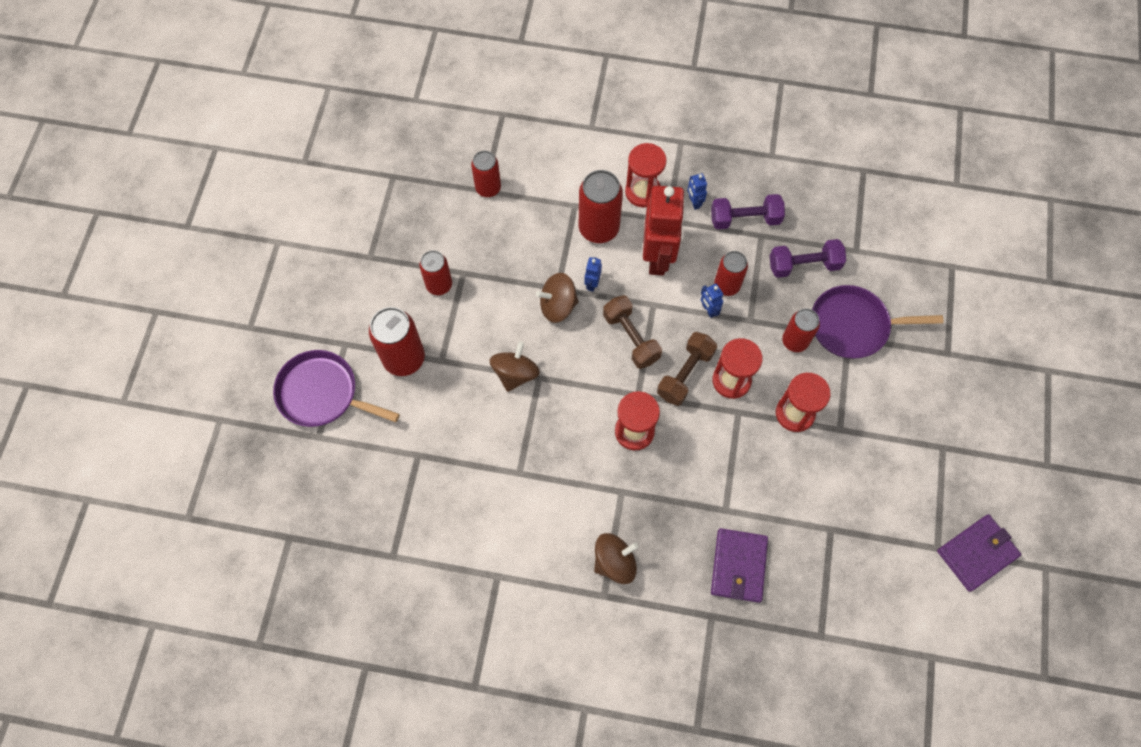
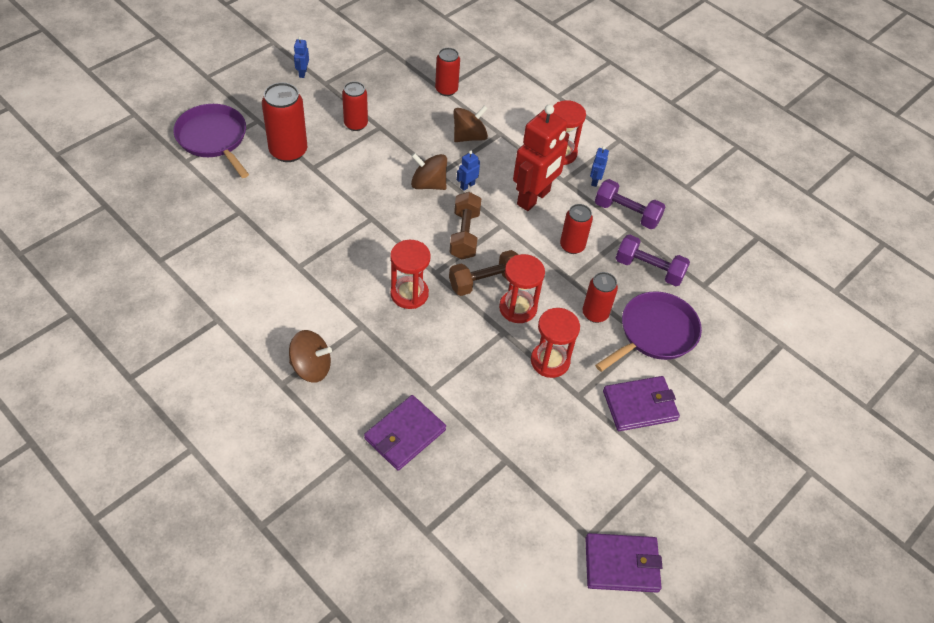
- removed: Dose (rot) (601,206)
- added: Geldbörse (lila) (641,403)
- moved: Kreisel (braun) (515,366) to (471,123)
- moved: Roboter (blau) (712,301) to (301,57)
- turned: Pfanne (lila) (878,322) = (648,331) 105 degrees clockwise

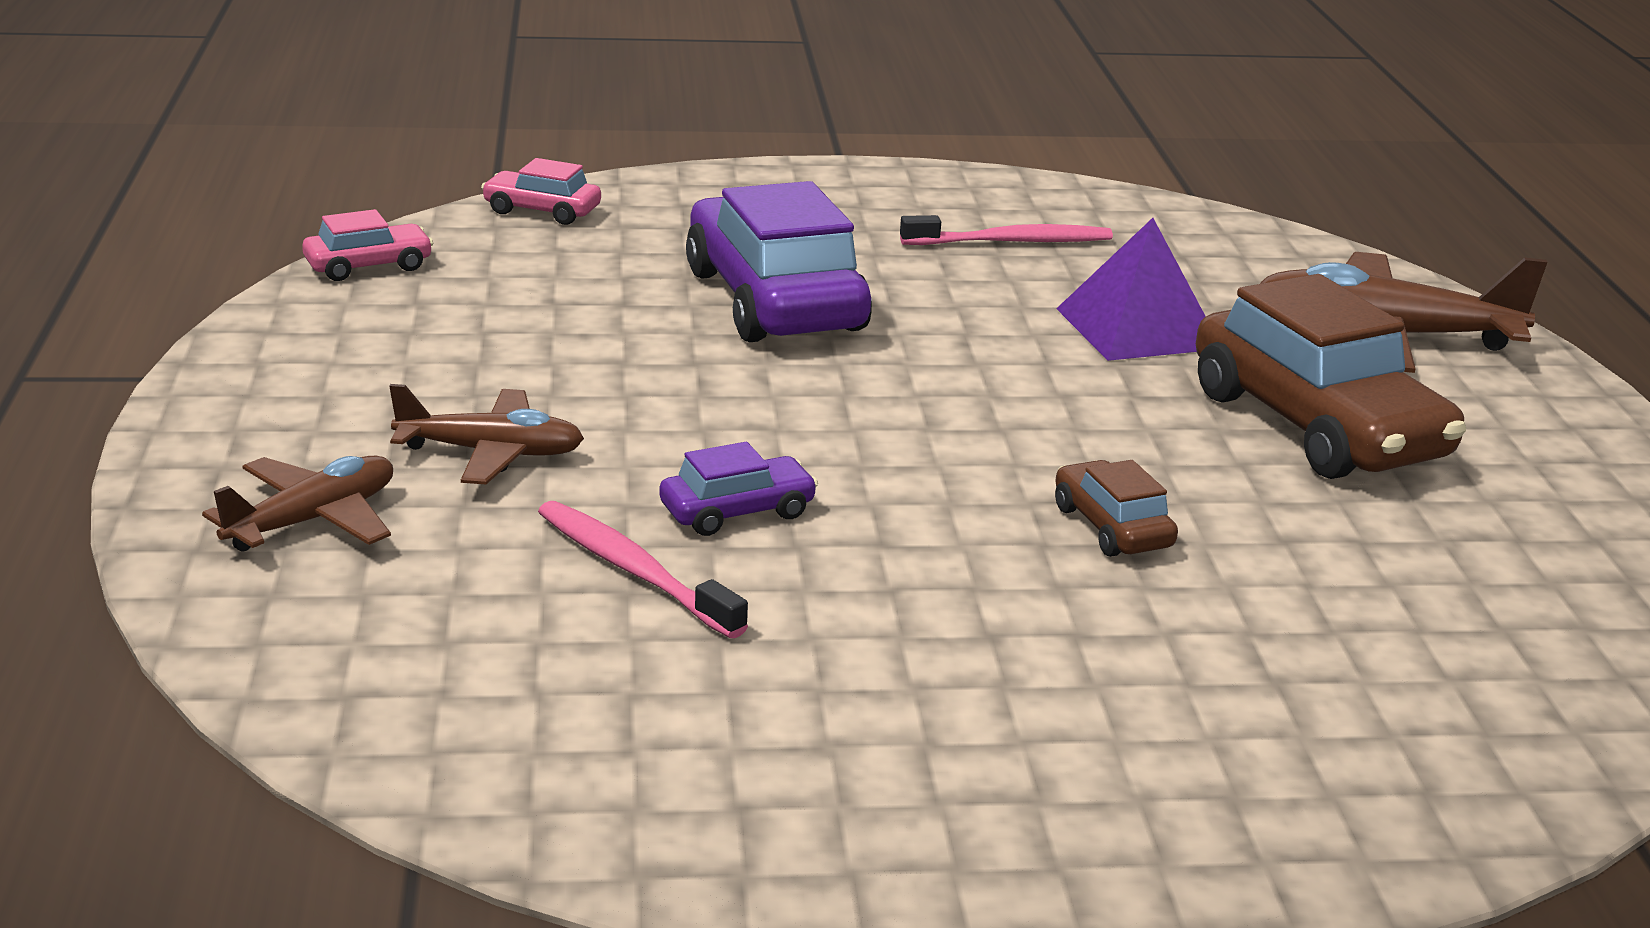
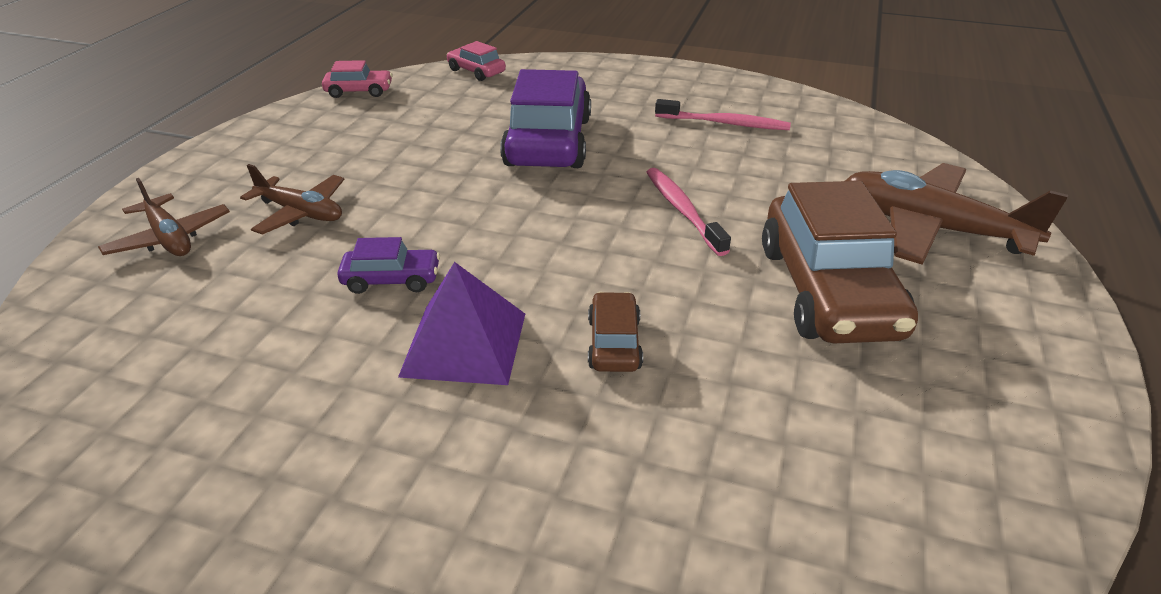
- moved: Zahnbürste (rosa) (643,569) to (688,212)
- moved: Pyramide (lila) (1131,289) to (461,323)
- turned: Flugzeug (braun) (297,504) = (164,217) 75 degrees clockwise

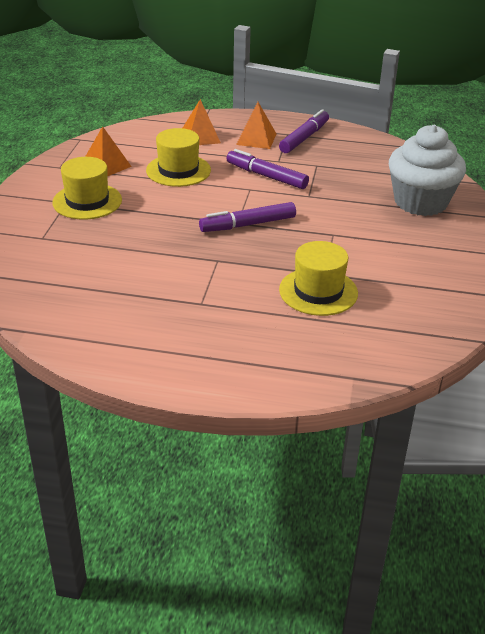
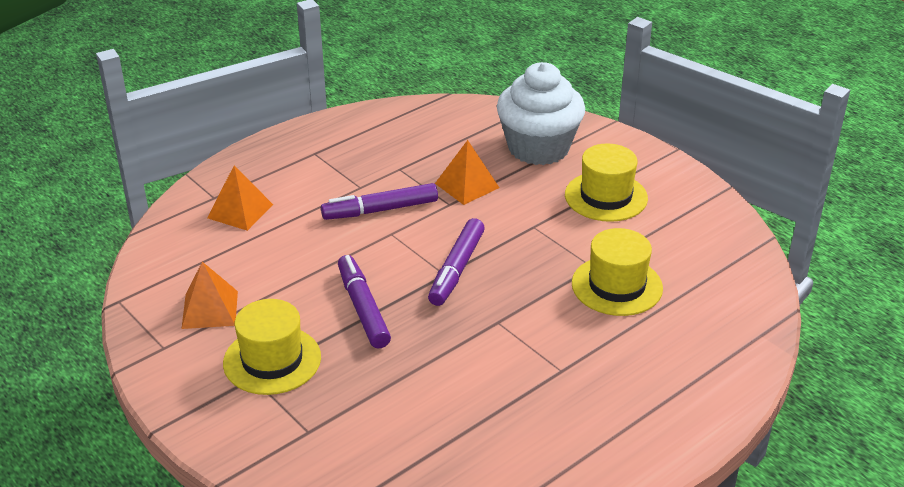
- moved: Hut (gelb) (178,157) to (606,183)
- moved: Pyramide (orange) (256,125) to (467,172)
- moved: Filzstift (lila) (304,131) to (364,301)

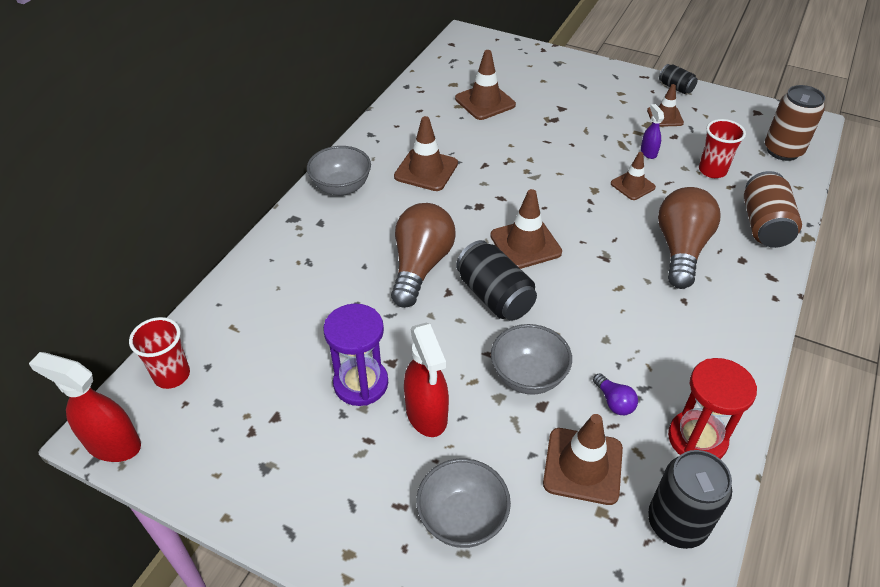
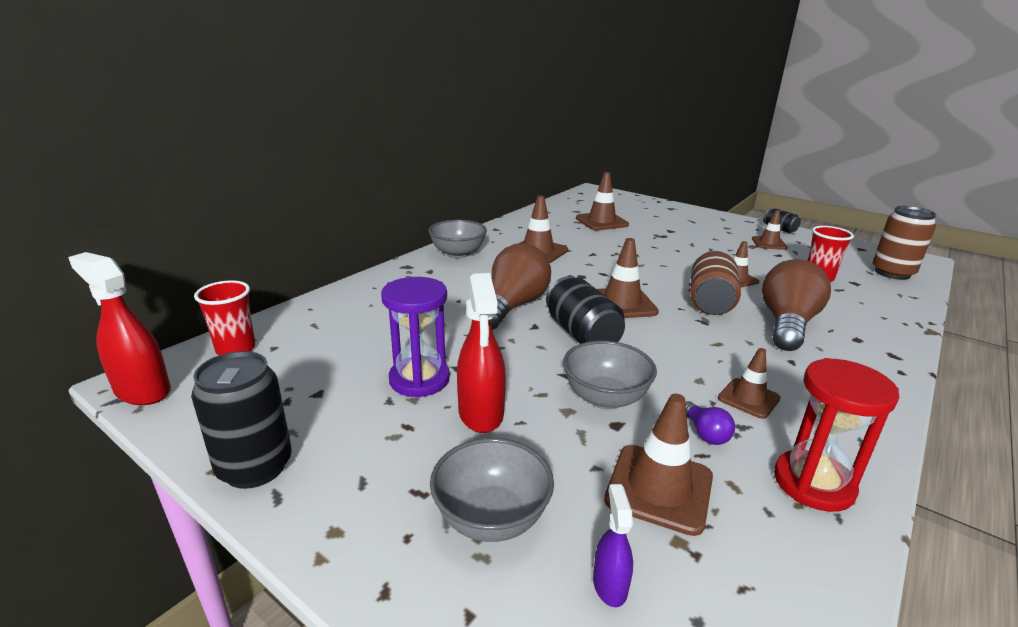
- added: Leitkegel (braun) (749,383)
- moved: Sprühflasche (lila) (652,131) to (613,545)
- moved: Dose (schwarz) (690,499) to (241,420)
- moved: Dose (braun) (773,209) to (715,283)

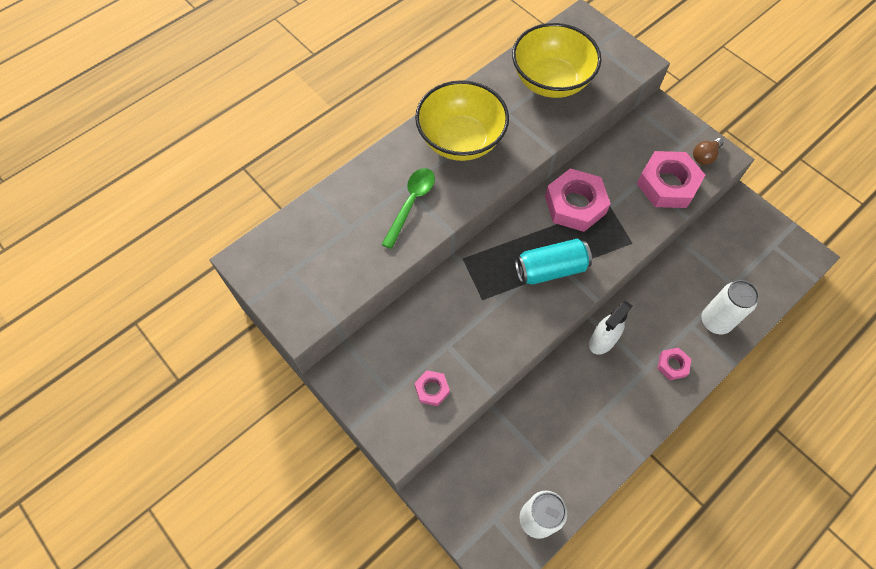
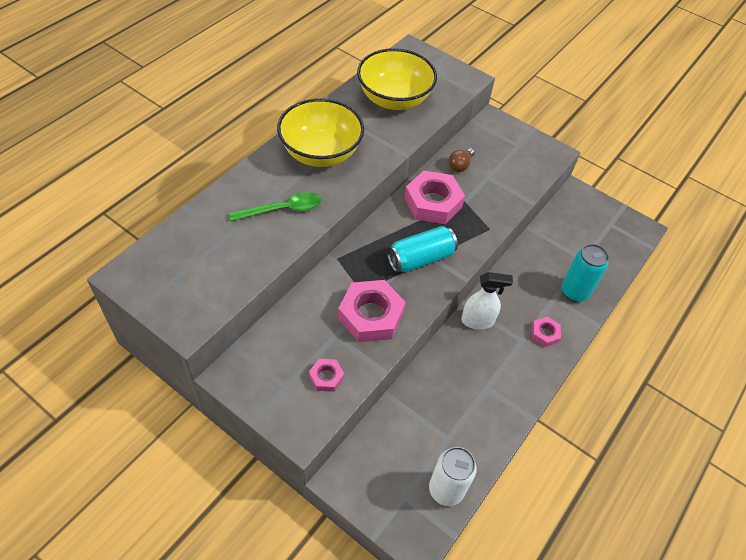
- moved: Sechskantmutter (rosa) (671,179) to (372,311)
- moved: Glühbirne (braun) (708,151) to (462,160)
- recoloured: Dose (weiß) (730,307) to Dose (türkis) (585,273)
- turned: Löffel (grün) (408,208) = (275,206) 60 degrees clockwise
- turned: Sprühflasche (weiß) (611,328) = (487,301) 120 degrees counterclockwise

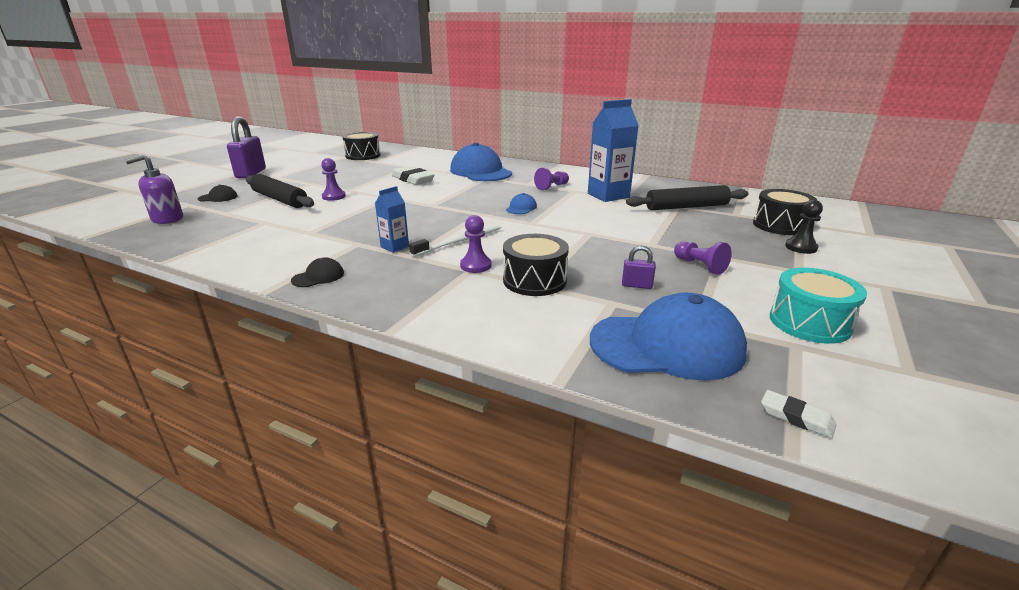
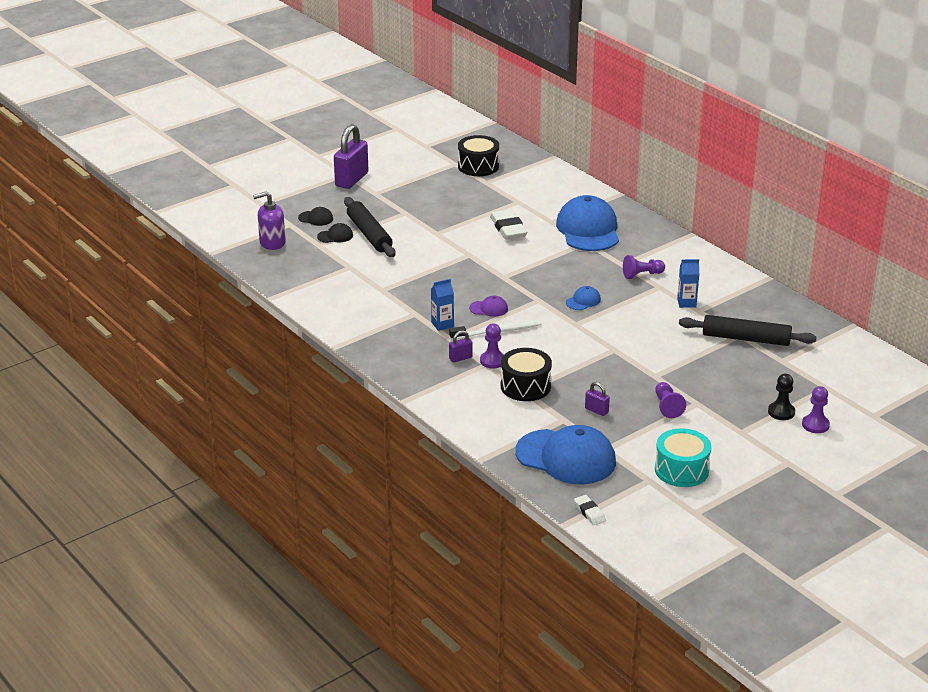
- removed: Trommel (schwarz) (785,212)
- added: Vorhängeschloss (lila) (461,346)
- added: Kappe (lila) (488,306)
- moved: Kappe (schwarz) (317,272) to (335,233)
- moved: Bauer (lila) (333,179) to (816,409)
- resized: Getränkekarton (blau) (613,150) = (688,283) x0.52

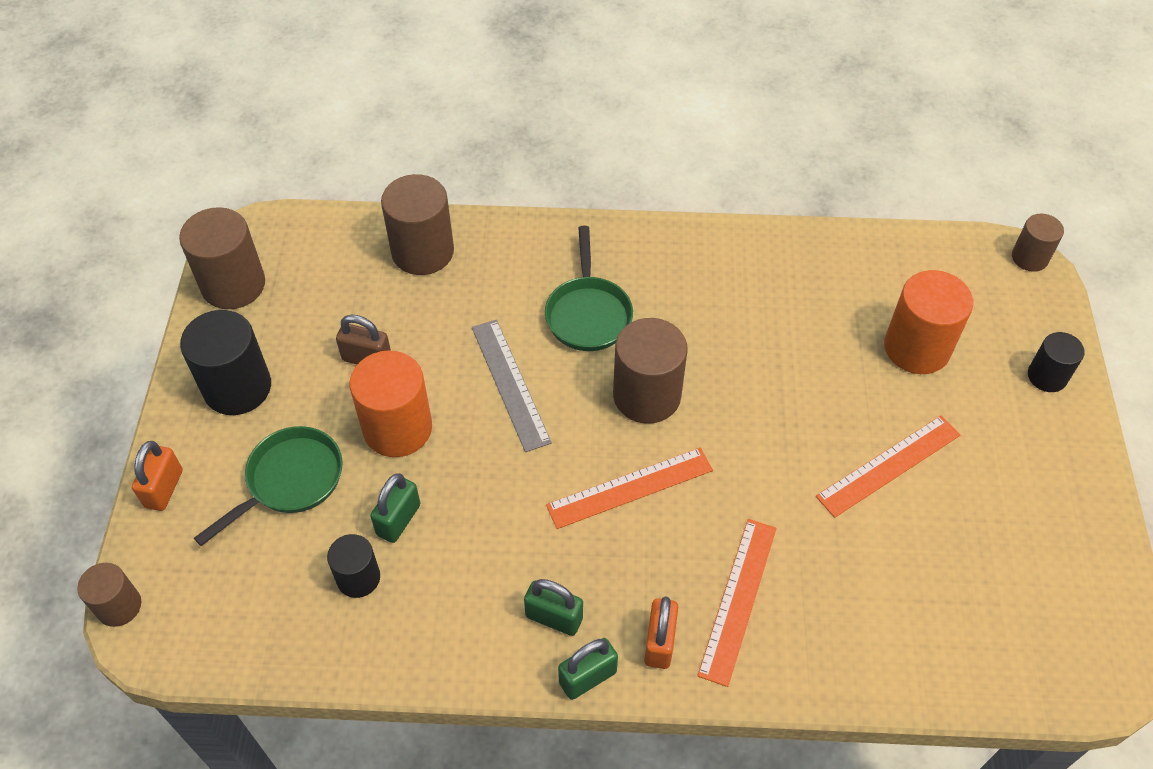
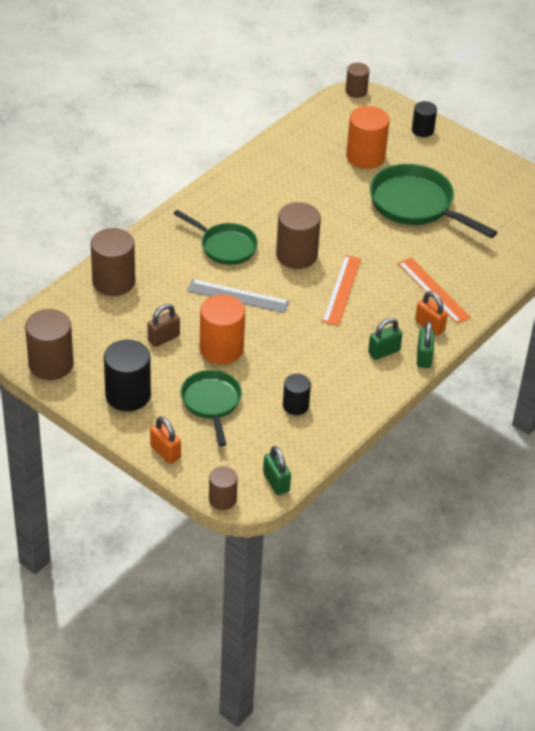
- moved: Vorhängeschloss (grün) (395,508) to (277,470)
- replaced: Lineal (orange) (888,466) to Pfanne (grün) (433,201)

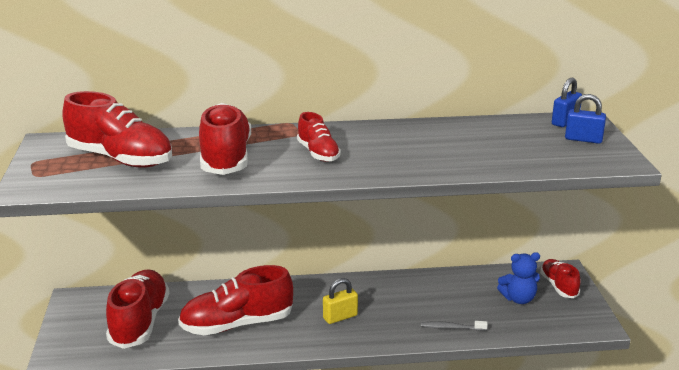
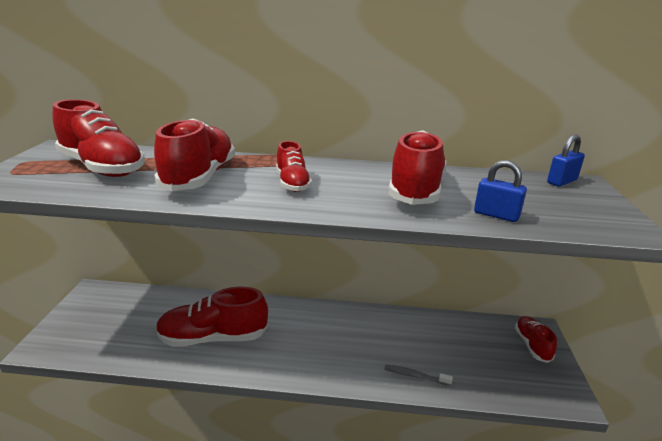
- removed: Vorhängeschloss (gelb) (340,301)
- removed: Teddybär (blau) (518,278)
- moved: Schuh (rot) (137,309) to (417,167)
- moved: Vorhängeschloss (blau) (585,119) to (500,191)

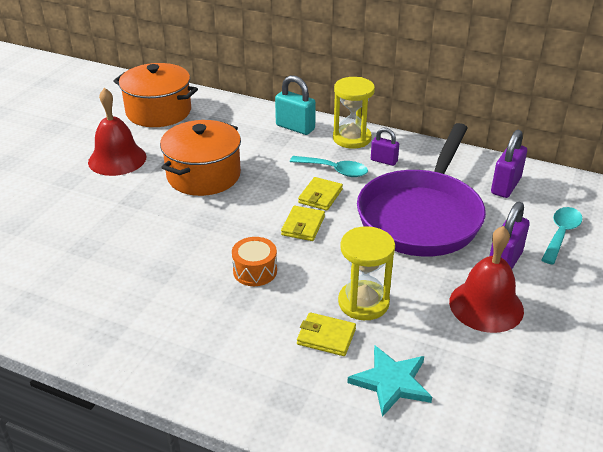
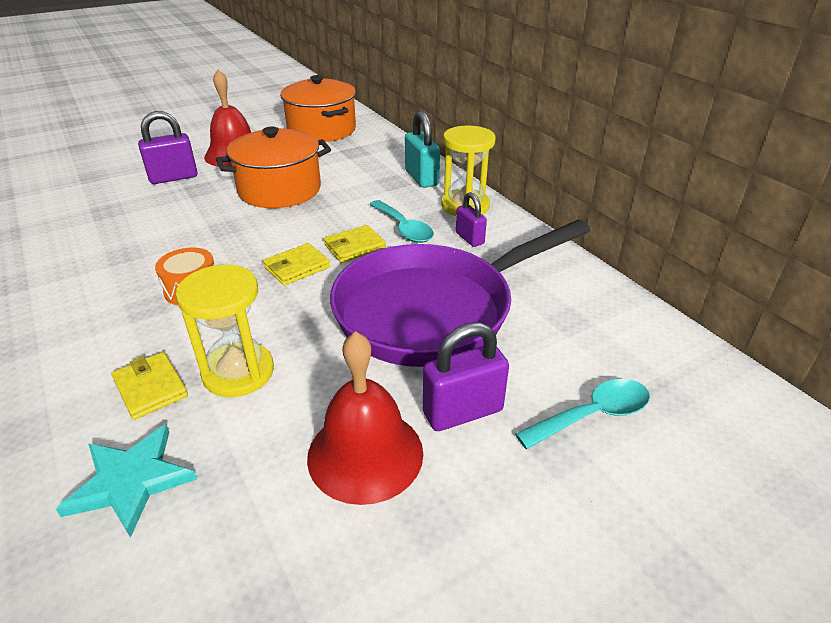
- moved: Vorhängeschloss (lila) (509,164) to (168,147)

